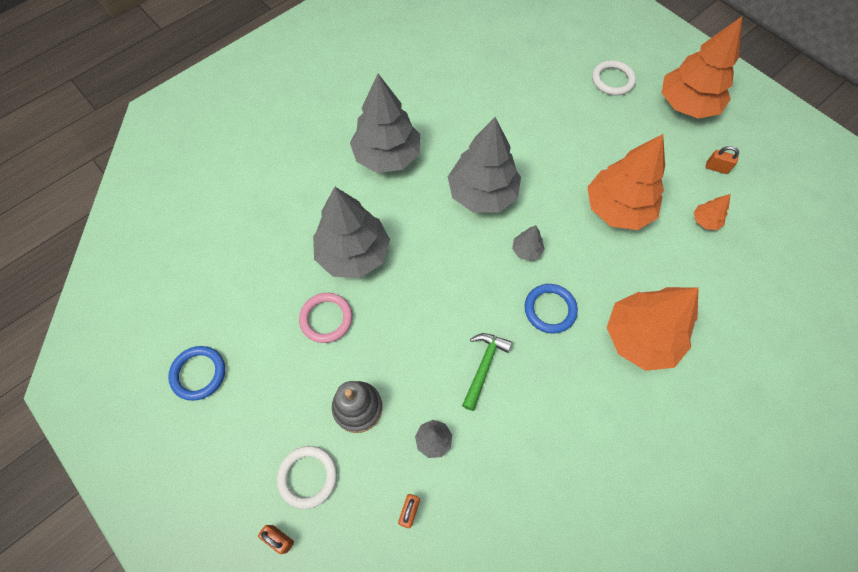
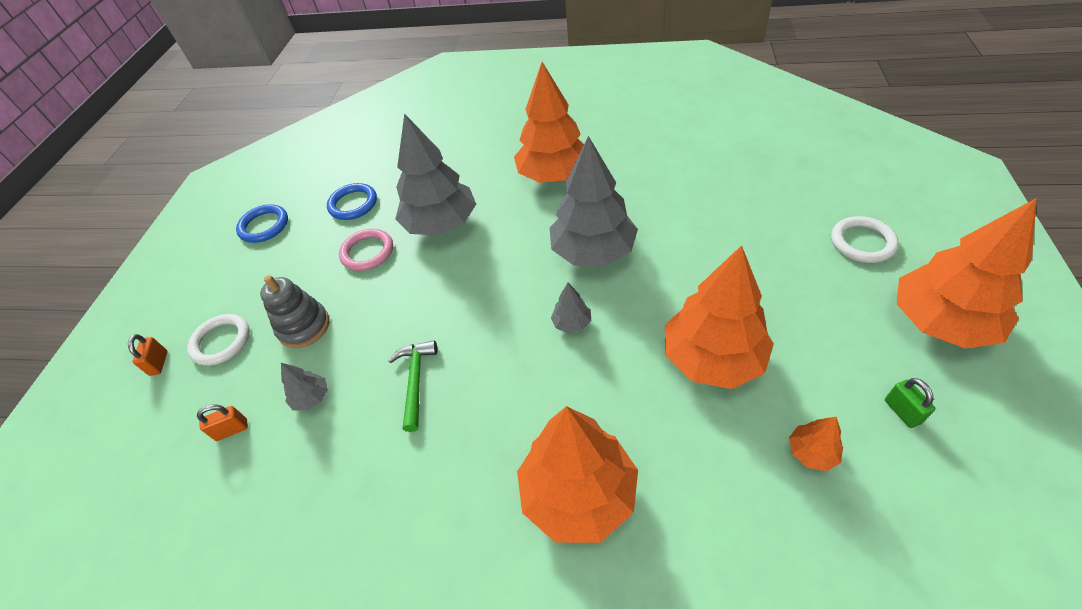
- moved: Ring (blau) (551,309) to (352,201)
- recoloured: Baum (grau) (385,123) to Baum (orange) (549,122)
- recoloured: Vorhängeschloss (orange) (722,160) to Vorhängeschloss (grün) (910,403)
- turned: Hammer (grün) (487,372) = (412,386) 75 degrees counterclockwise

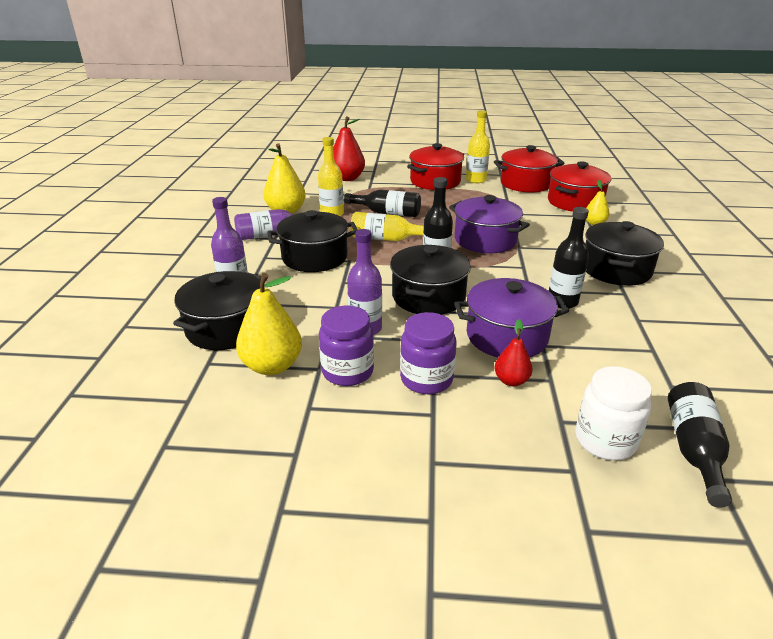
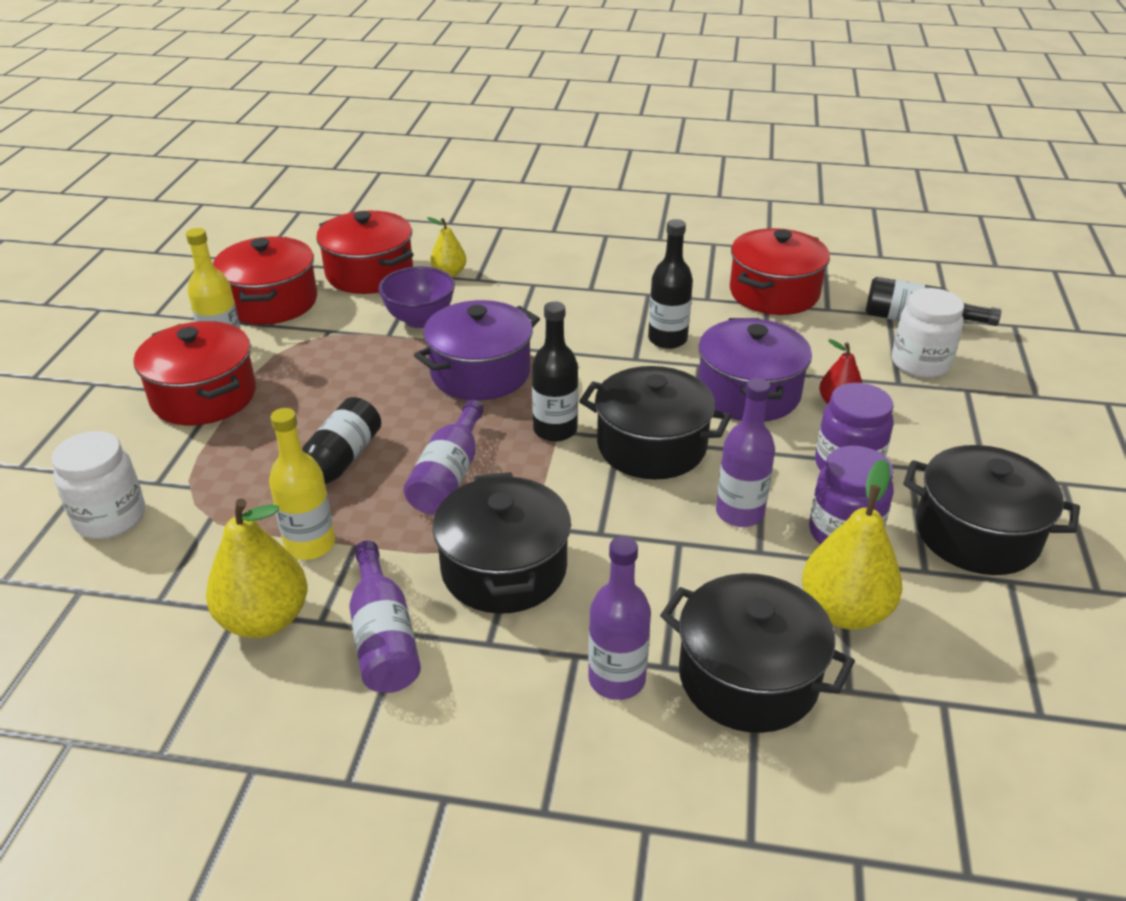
- added: Schüssel (lila) (416,297)
- added: Kochtopf (rot) (780,271)
- moved: Kochtopf (schwarz) (624,253) to (991,510)
- replaced: Birne (rot) (349,148) to Einmachglas (weiß) (98,485)
- recoloured: Flasche (gelb) (387,226) to Flasche (lila) (443,457)

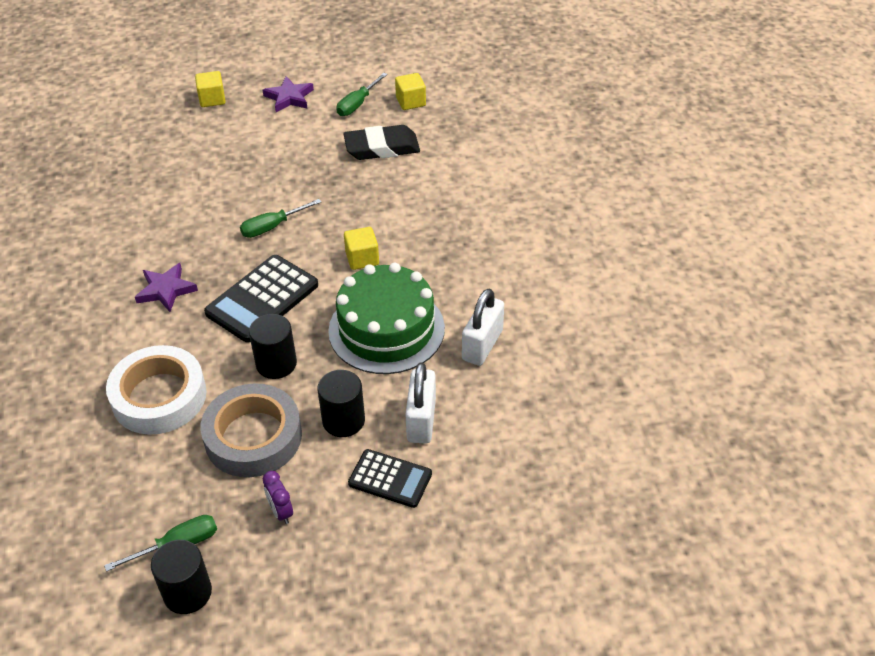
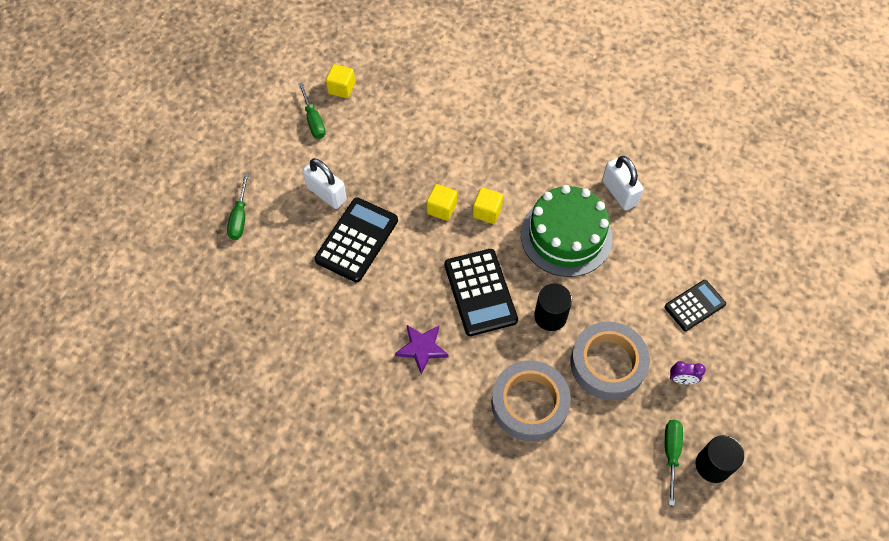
- removed: Stern (lila) (288,94)
- removed: Vollzylinder (schwarz) (341,403)
- removed: Radiergummi (schwarz) (381,142)
- added: Taschenrechner (schwarz) (356,239)
- moved: Kubus (gelb) (210,89) to (441,202)
- moved: Schraubenzieher (grün) (280,218) to (238,207)
- moved: Vorhängeschloss (weiß) (420,403) to (325,183)
- recoloured: Klebeband (weiß) (156,390) to Klebeband (grau) (531,400)

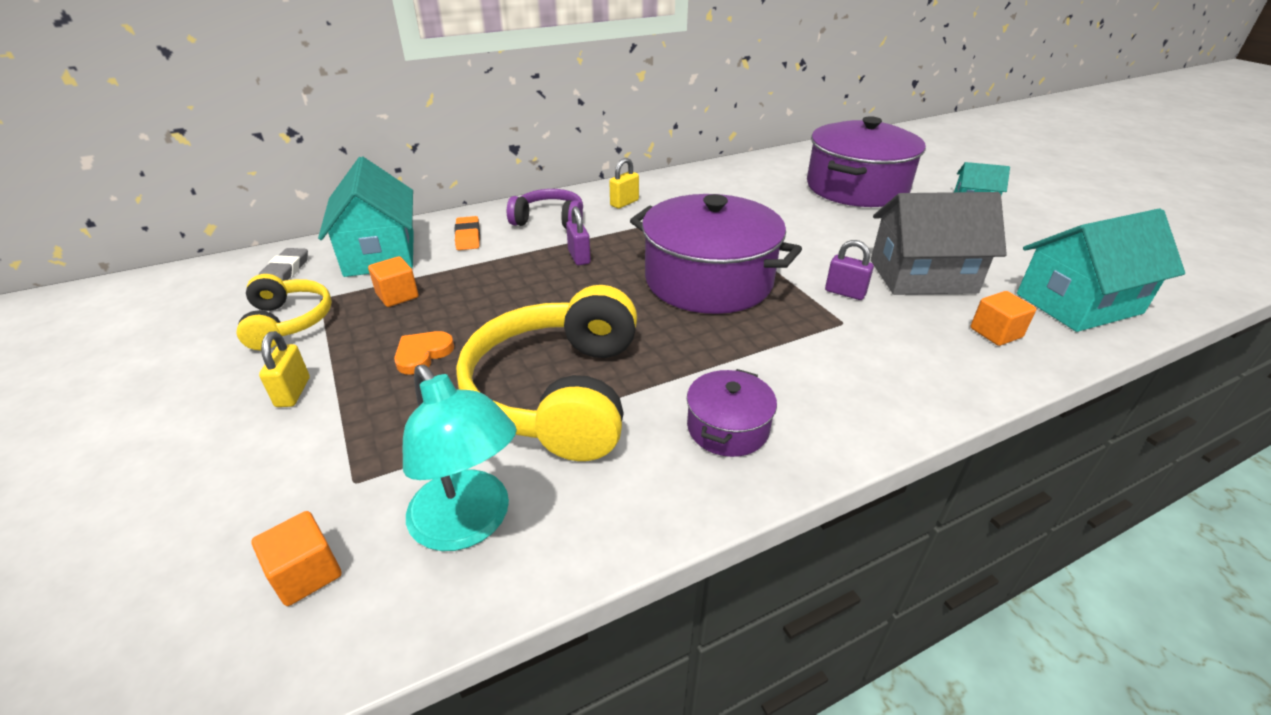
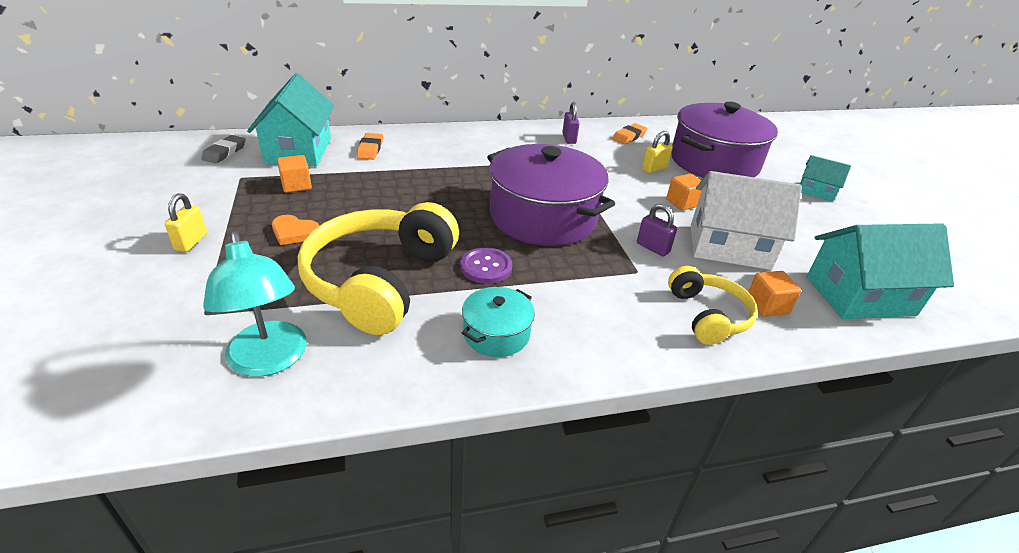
- removed: Kopfhörer (lila) (545,209)
- added: Knopf (lila) (486,265)
- added: Radiergummi (orange) (629,133)
- moved: Kopfhörer (gelb) (284,312) to (713,305)
- moved: Kubus (orange) (296,558) to (684,192)
- moved: Vorhängeschloss (lila) (578,235) to (571,123)
- moved: Vorhängeschloss (gelb) (624,183) to (657,152)
- recoloured: Kochtopf (lila) (732,413) to Kochtopf (türkis) (498,322)
- recoloured: Haus (grau) (939,243) to Haus (weiß) (746,220)
- turned: Herz (orange) (424,353) = (295,230) 120 degrees counterclockwise

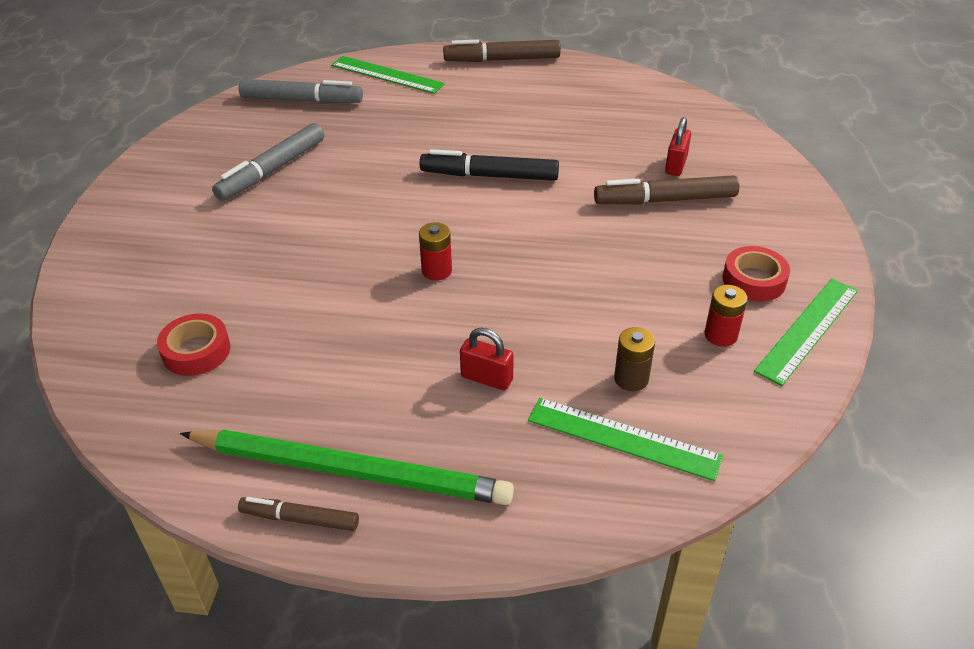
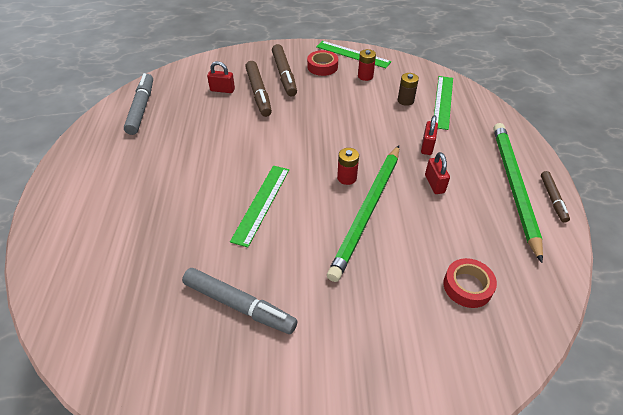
- removed: Filzstift (schwarz) (489,165)
- added: Bleistift (grün) (363,213)
- added: Vorhängeschloss (rot) (437,173)
- moved: Filzstift (grau) (301,91) to (138,104)
- moved: Lineal (grün) (388,75) to (259,206)
- moved: Filzstift (braun) (502,51) to (284,70)

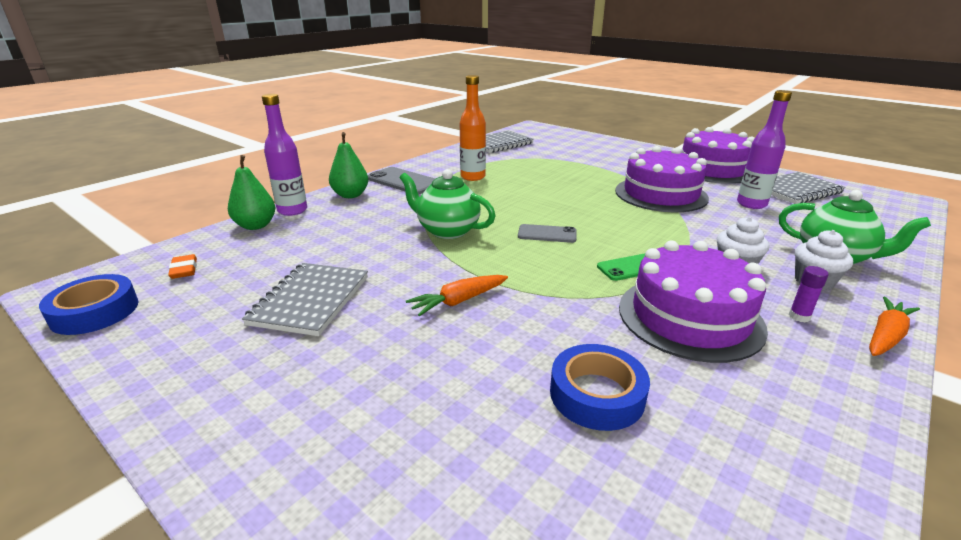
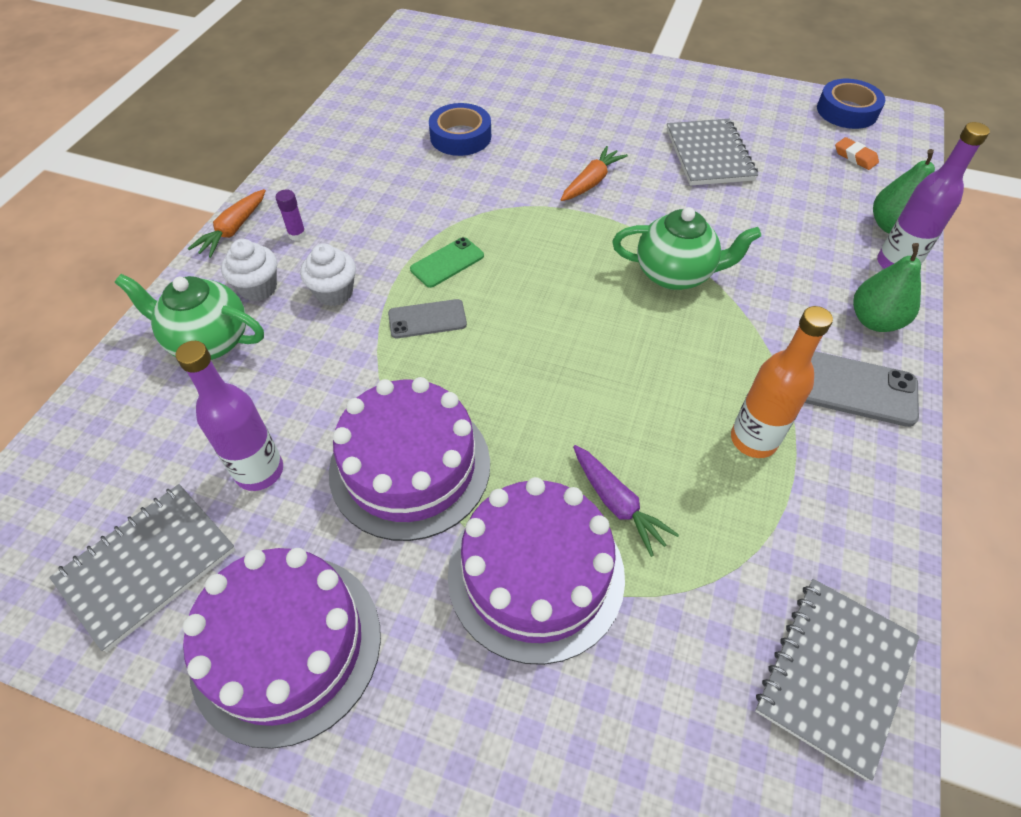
- added: Karotte (lila) (626,501)
- moved: Handy (grau) (547,233) to (427,318)
- moved: Kuchen (lila) (693,301) to (536,571)

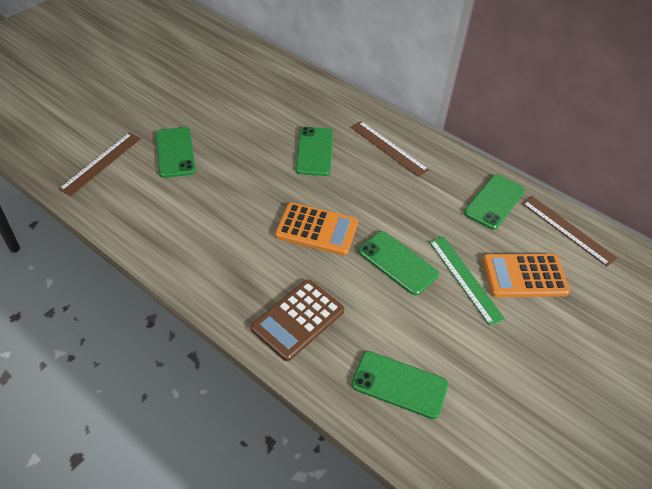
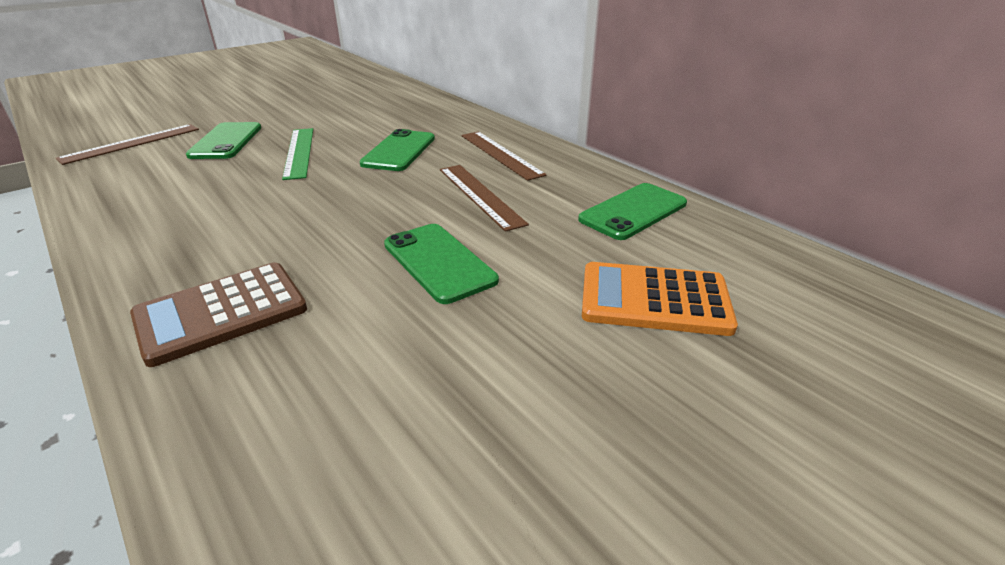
- removed: Taschenrechner (orange) (316,229)
- removed: Handy (grün) (400,385)
- moved: Lineal (grün) (467,281) to (297,154)
- moved: Lineal (braun) (569,231) to (484,198)

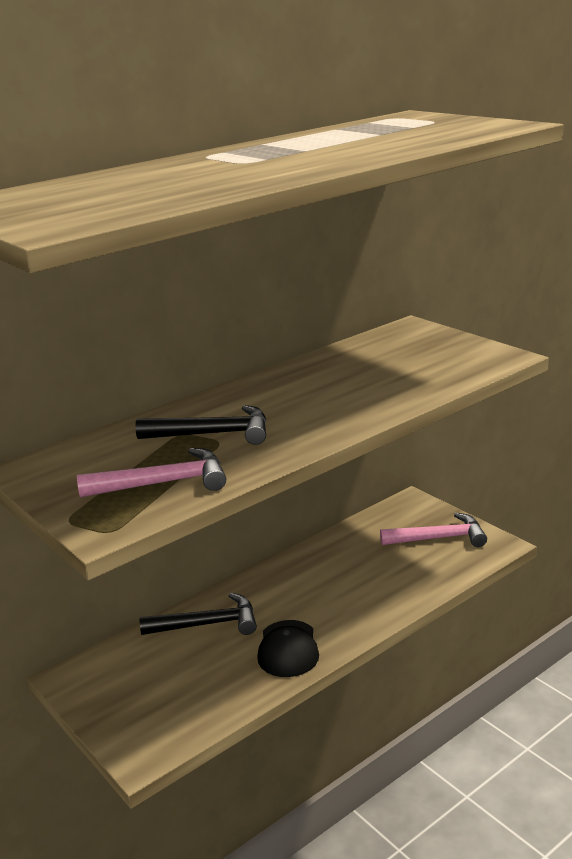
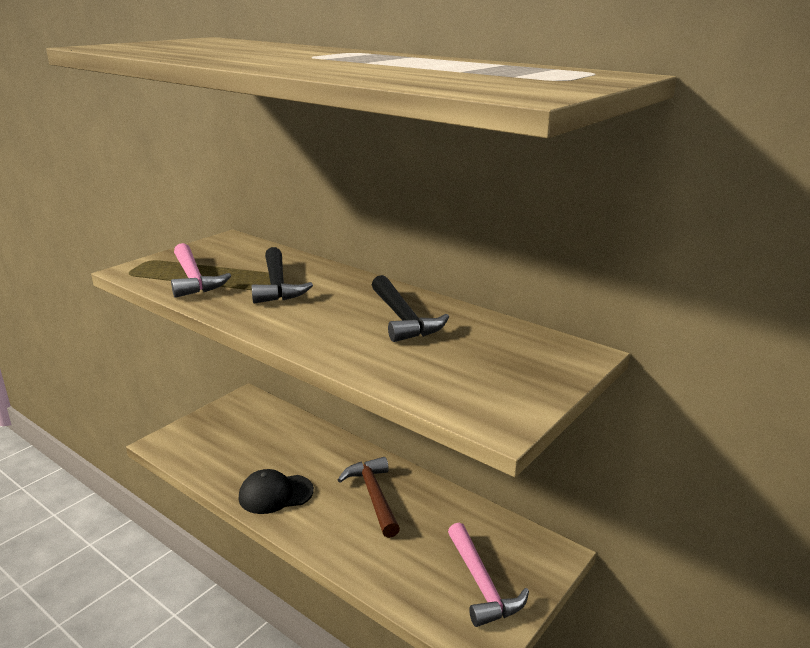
- added: Hammer (braun) (369,497)
- moved: Hammer (schwarz) (198,614) to (410,308)

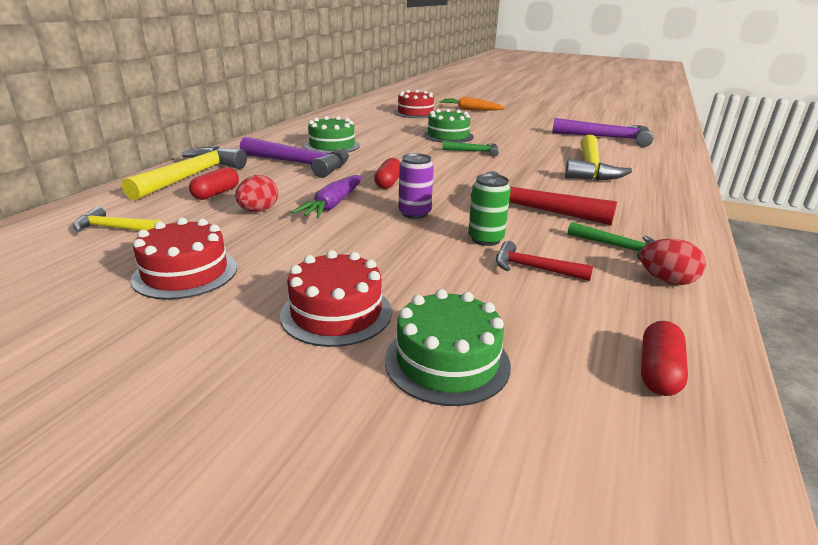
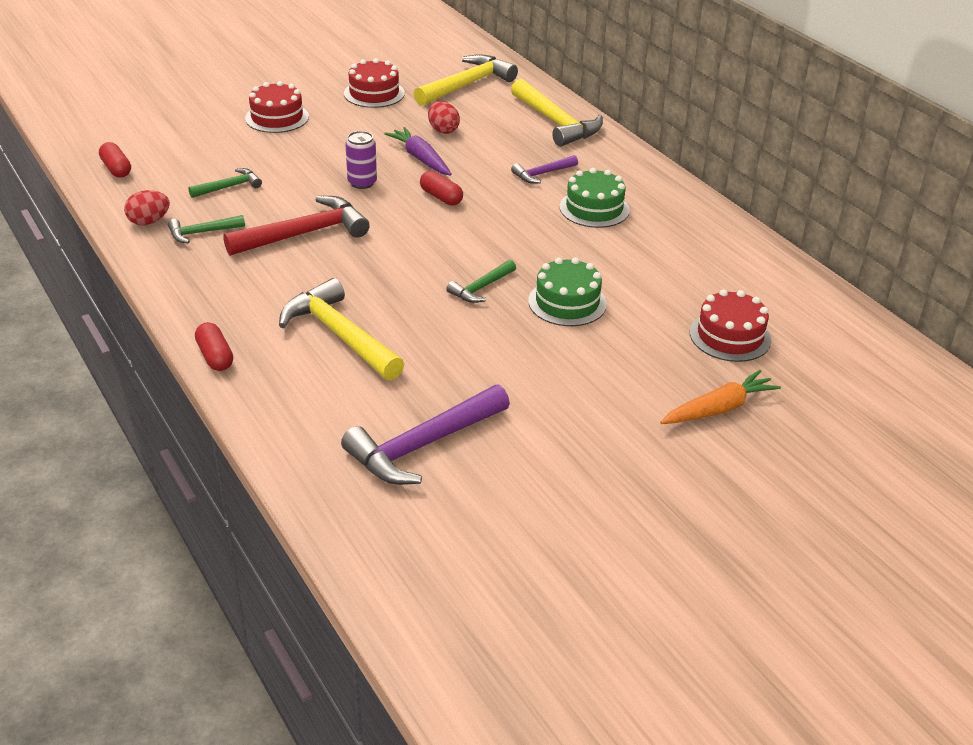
- removed: Kuchen (grün) (448,347)
- removed: Dose (grün) (489,210)
- moved: Kapsel (rot) (214,183) to (214,346)
- recoloured: Hammer (rot) (544,261) to Hammer (grün) (225,183)
- resized: Hammer (gelb) (117,220) = (466,80) x1.88
- resized: Hammer (lila) (294,157) = (544,169) x0.53

